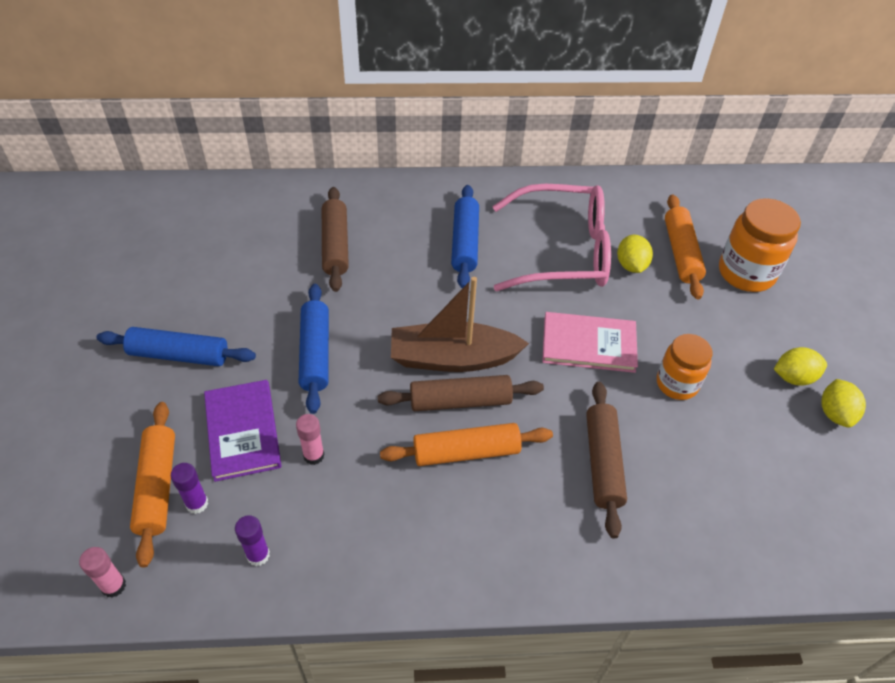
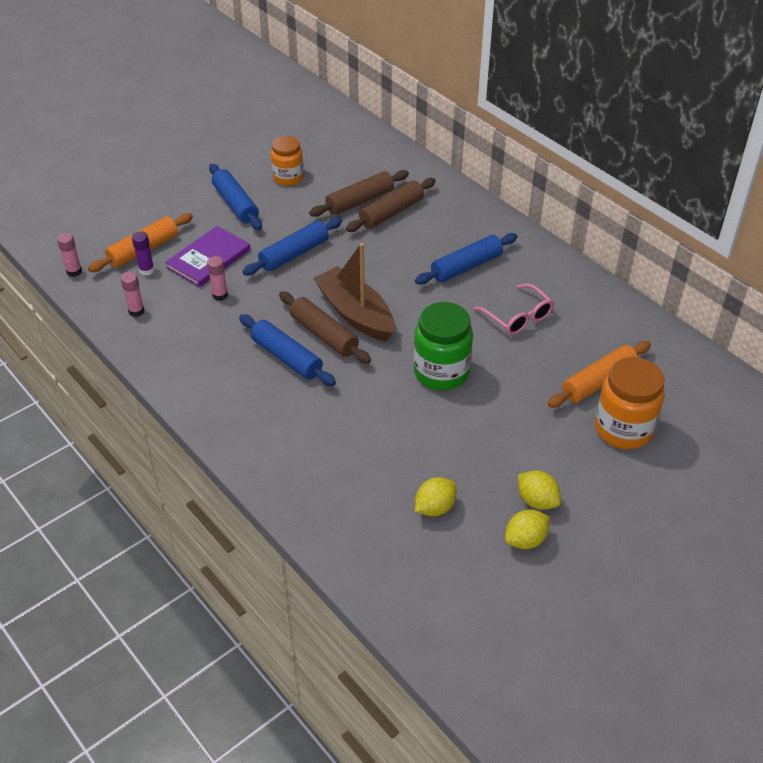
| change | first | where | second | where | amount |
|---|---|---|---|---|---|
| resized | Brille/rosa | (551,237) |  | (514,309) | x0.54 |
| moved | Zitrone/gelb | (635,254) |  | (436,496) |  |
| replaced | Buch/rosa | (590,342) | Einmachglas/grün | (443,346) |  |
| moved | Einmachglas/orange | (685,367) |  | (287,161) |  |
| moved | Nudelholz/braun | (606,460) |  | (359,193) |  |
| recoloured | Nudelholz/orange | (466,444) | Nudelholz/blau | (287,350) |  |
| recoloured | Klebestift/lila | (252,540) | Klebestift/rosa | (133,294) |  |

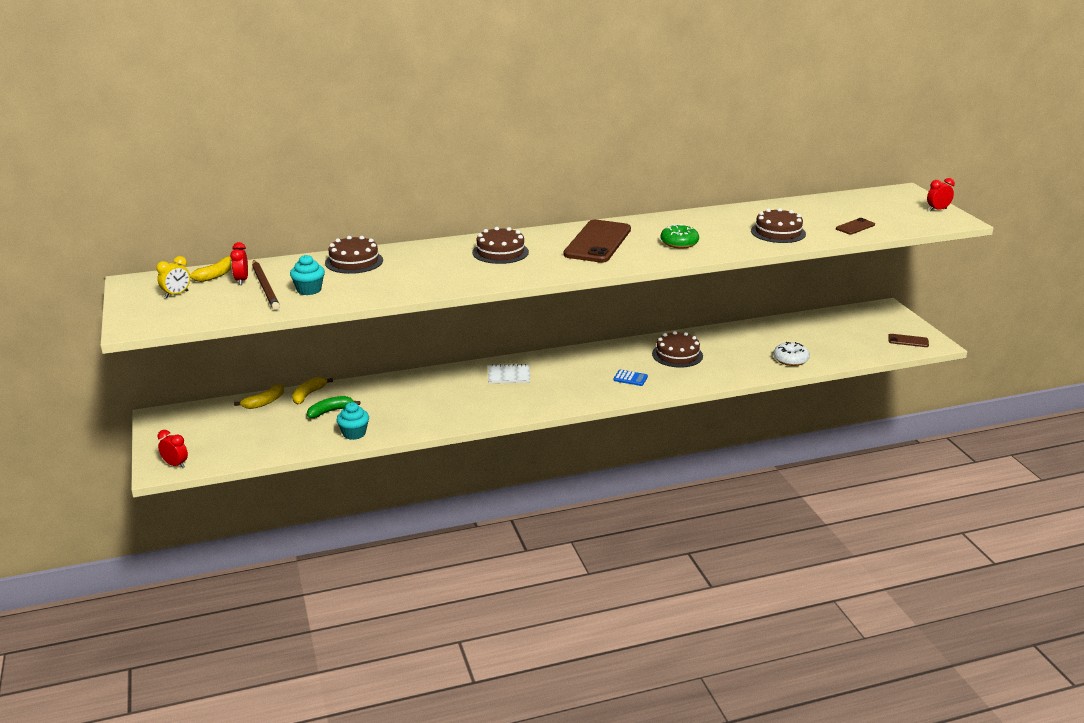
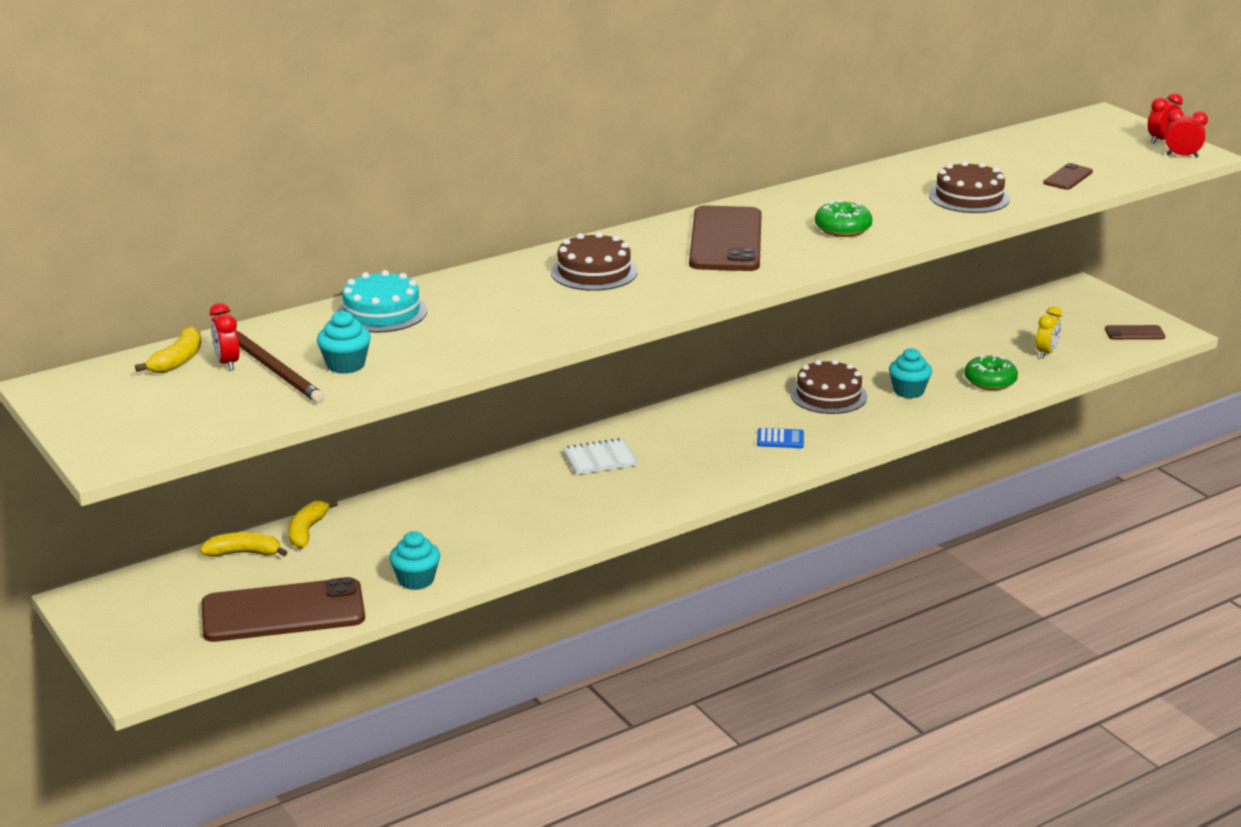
| change | first | where | second | where | amount |
|---|---|---|---|---|---|
| recoloured | Kuchen/braun | (354,255) | Kuchen/türkis | (382,301) |  |
| moved | Wecker/gelb | (173,277) |  | (1049,332) |  |
| recoloured | Donut/weiß | (791,354) | Donut/grün | (991,372) |  |
| turned | Banane/gelb | (259,396) |  | (243,544) | 120 degrees counterclockwise |
| removed | Banane/grün | (333,407) |  |  |  |
| moved | Wecker/rot | (173,449) |  | (1186,133) |  |
| added |  |  | Muffin/türkis | (910,373) |  |
| added |  |  | Handy/braun | (283,609) |  |

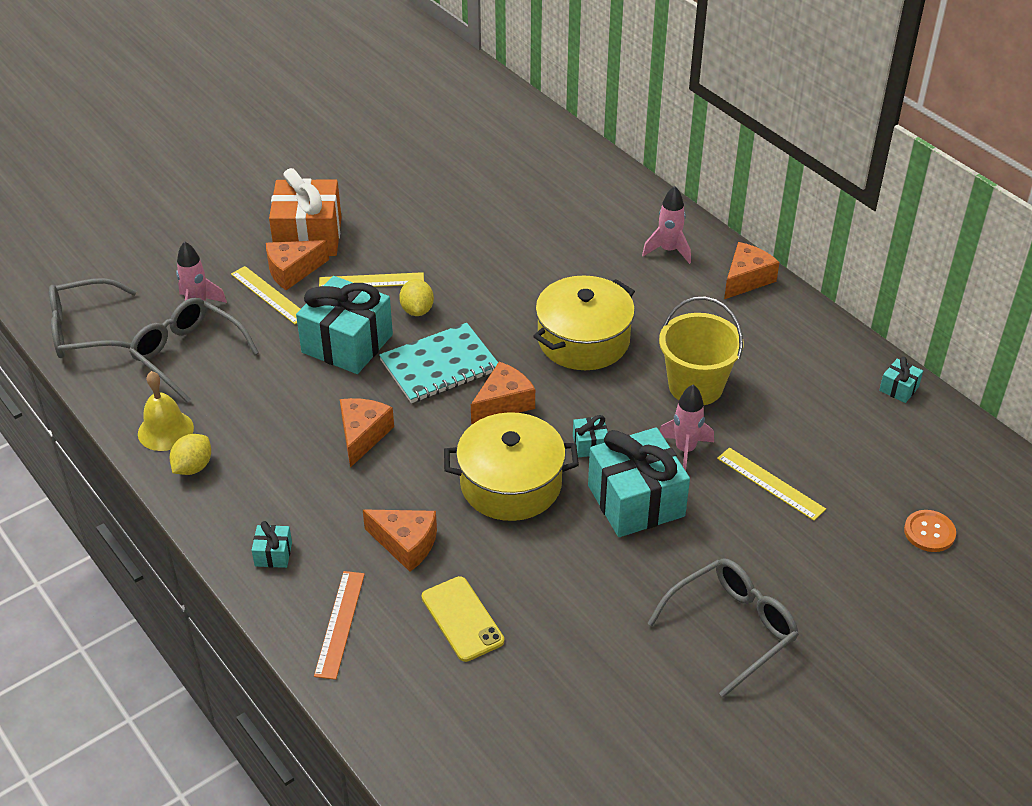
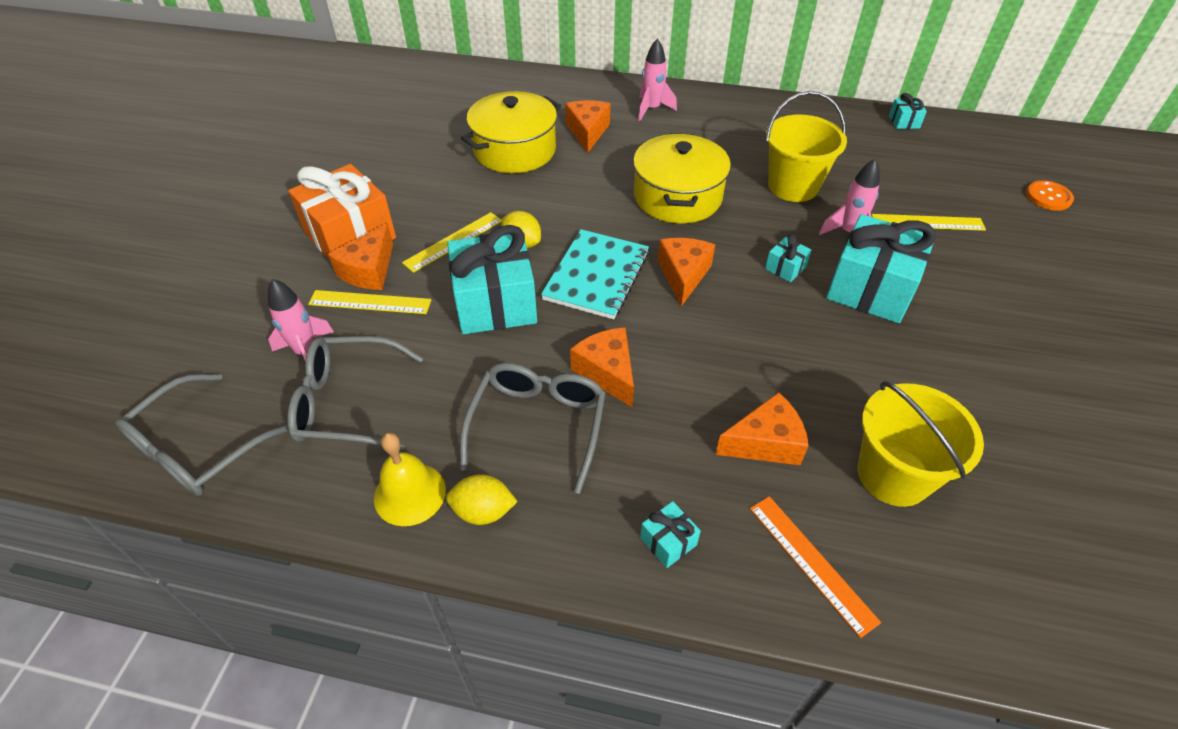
| change | first | where | second | where | amount |
|---|---|---|---|---|---|
| moved | Käse/orange | (752,270) |  | (587,127) |  |
| moved | Kochtopf/gelb | (511,466) |  | (511,132) |  |
| turned | Zitrone/gelb | (190,454) |  | (482,499) | 75 degrees counterclockwise |
| moved | Brille/grau | (723,628) |  | (533,428) |  |
| replaced | Handy/gelb | (463,619) | Eimer/gelb | (921,444) |  |

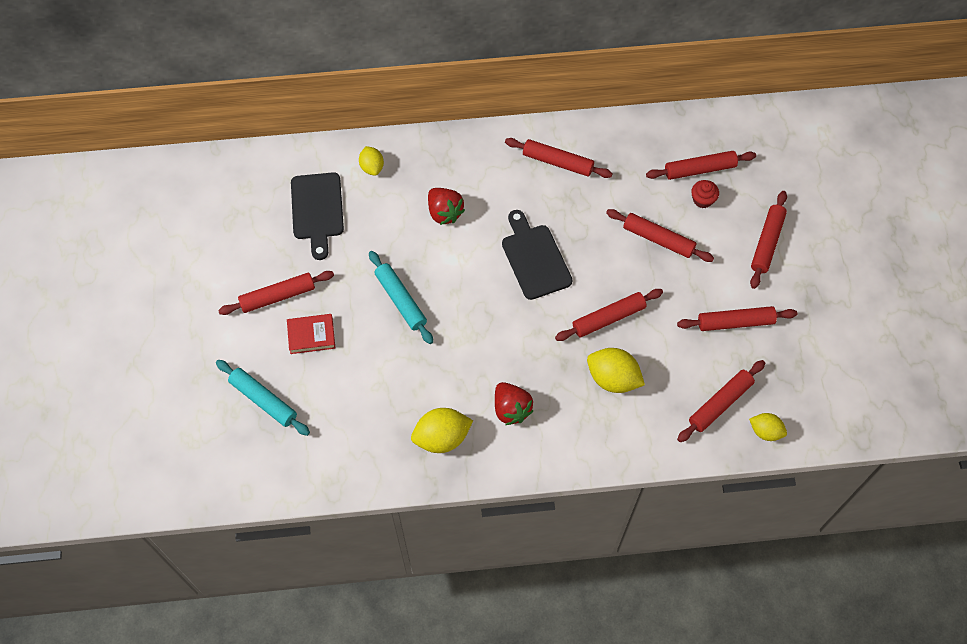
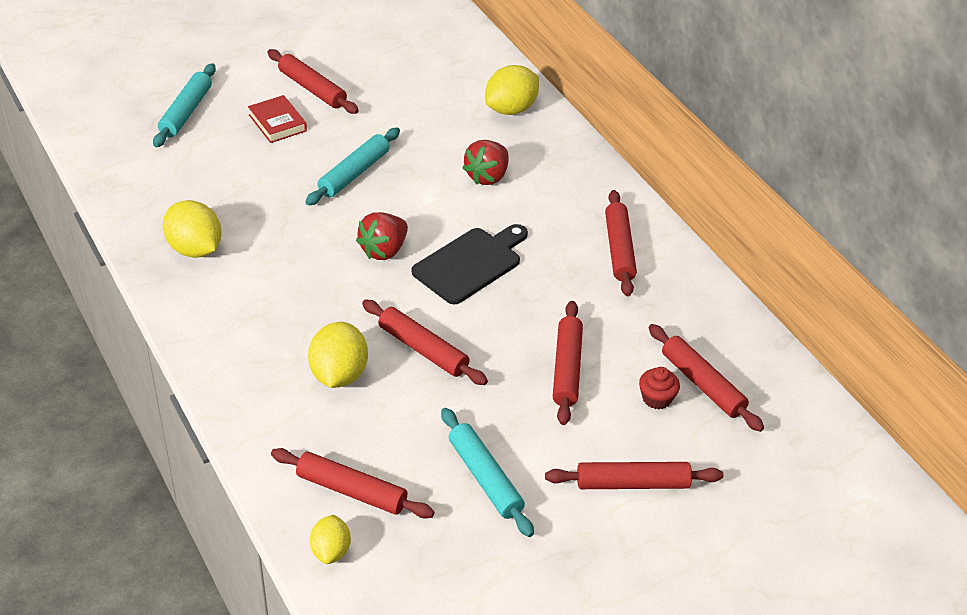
| change | first | where | second | where | amount |
|---|---|---|---|---|---|
| resized | Zitrone/gelb | (371,161) |  | (512,90) | x1.62 |
| removed | Schneidebrett/schwarz | (317,216) |  |  |  |
| recoloured | Nudelholz/rot | (737,318) | Nudelholz/türkis | (487,472) |  |
| moved | Erdbeere/rot | (514,403) |  | (382,236) |  |

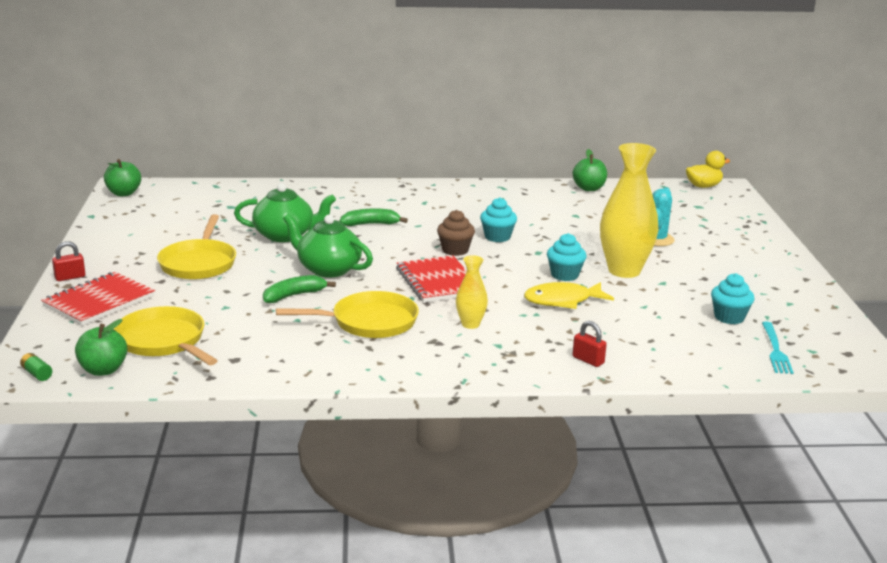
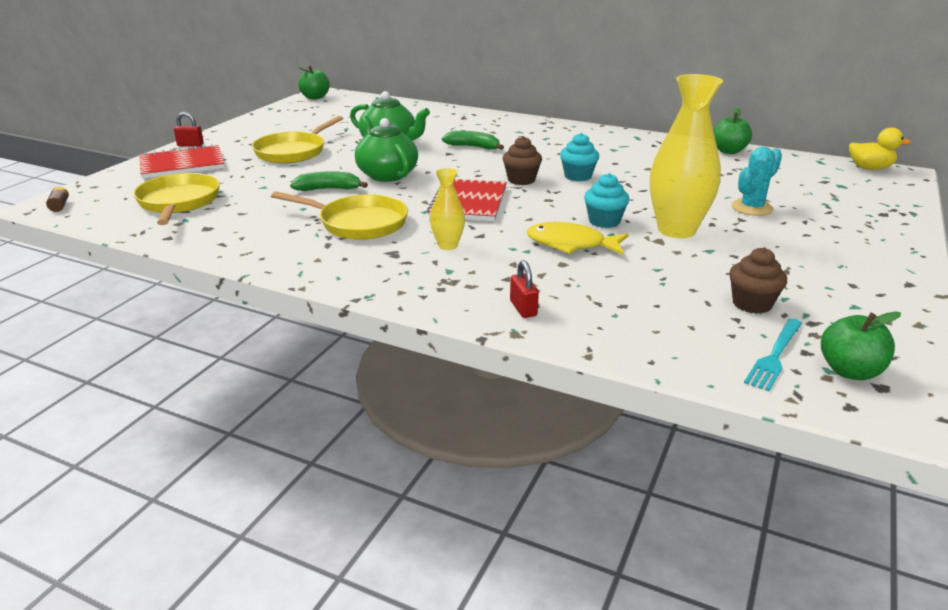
| change | first | where | second | where | amount |
|---|---|---|---|---|---|
| recoloured | Muffin/türkis | (733,298) | Muffin/braun | (758,280) |  |
| moved | Apfel/grün | (101,347) |  | (861,345) |  |
| recoloured | Batterie/grün | (36,367) | Batterie/braun | (57,199) |  |

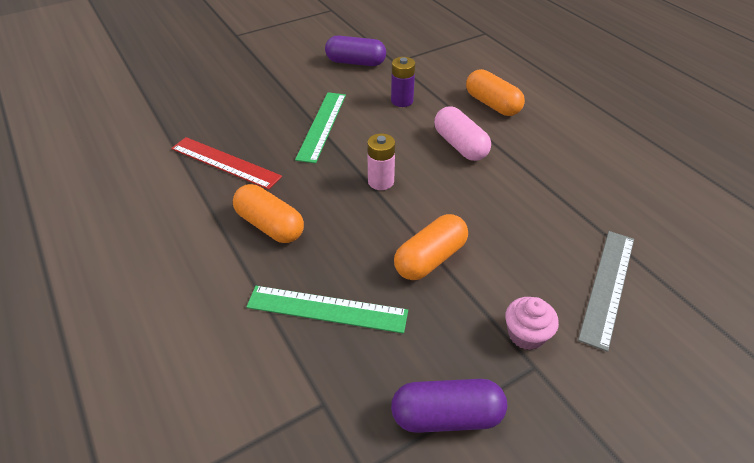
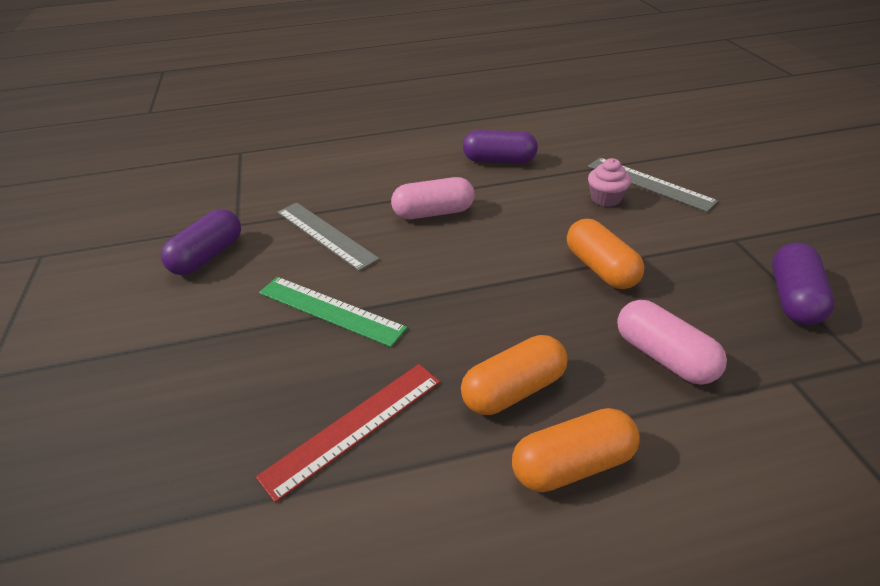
| change | first | where | second | where | amount |
|---|---|---|---|---|---|
| replaced | Batterie/lila | (403,82) | Lineal/grau | (328,236) |  |
| moved | Kapsel/orange | (495,92) |  | (576,450) |  |
| removed | Batterie/rosa | (381,161) |  |  |  |
| replaced | Lineal/grün | (327,309) | Kapsel/rosa | (672,342) |  |
| moved | Muffin/rosa | (532,323) |  | (609,182) |  |
| added |  |  | Kapsel/lila | (500,147) |  |

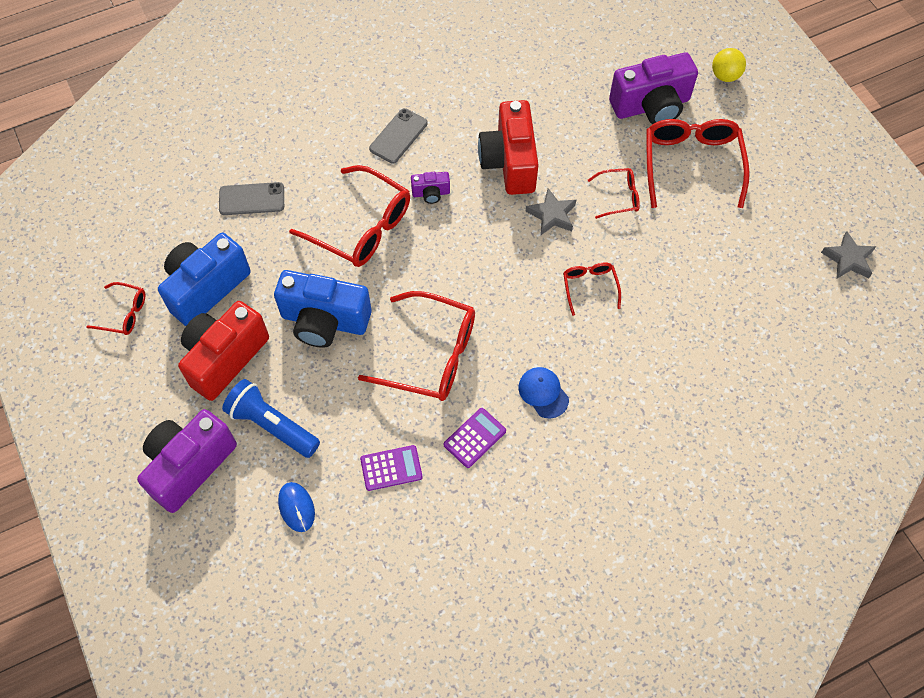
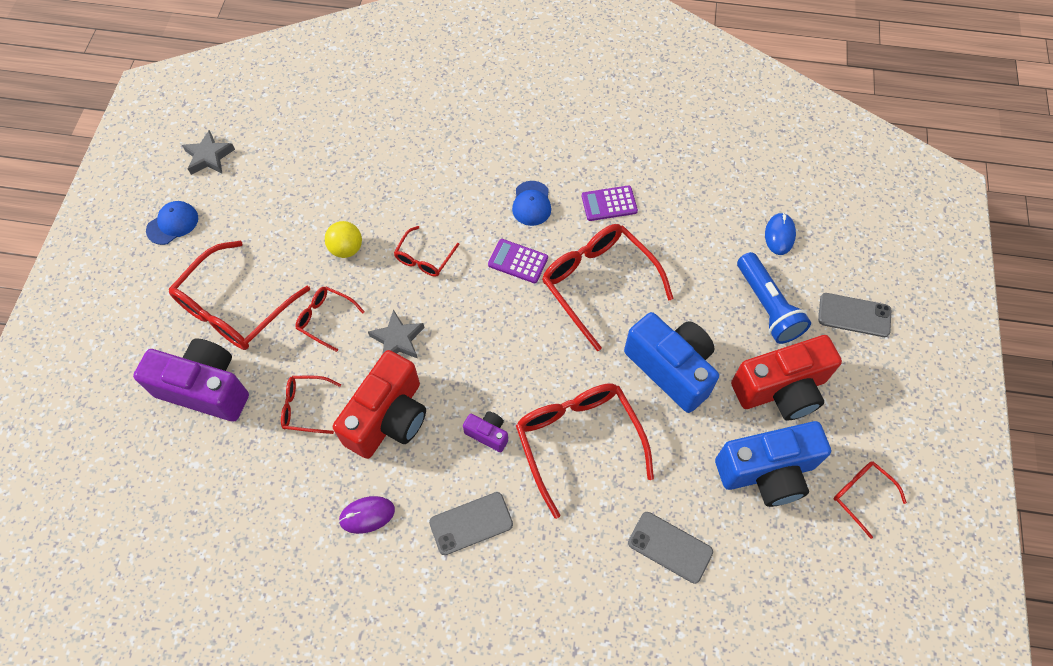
| change | first | where | second | where | amount |
|---|---|---|---|---|---|
| moved | Ball/gelb | (729,65) |  | (343,239) |  |
| replaced | Kamera/lila | (187,461) | Handy/grau | (854,315) |  |
| moved | Taschenrechner/lila | (391,468) |  | (518,261) |  |
| added |  |  | Kappe/blau | (172,223) |  |
| added |  |  | Brille/rot | (311,405) |  |
| added |  |  | Computermaus/lila | (367,515) |  |

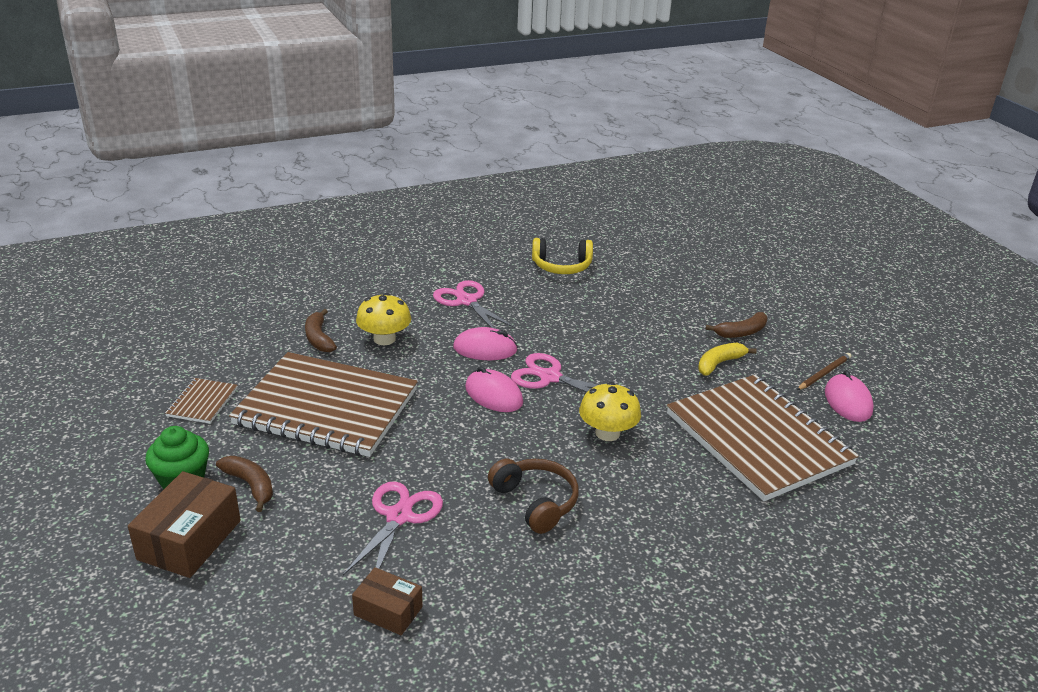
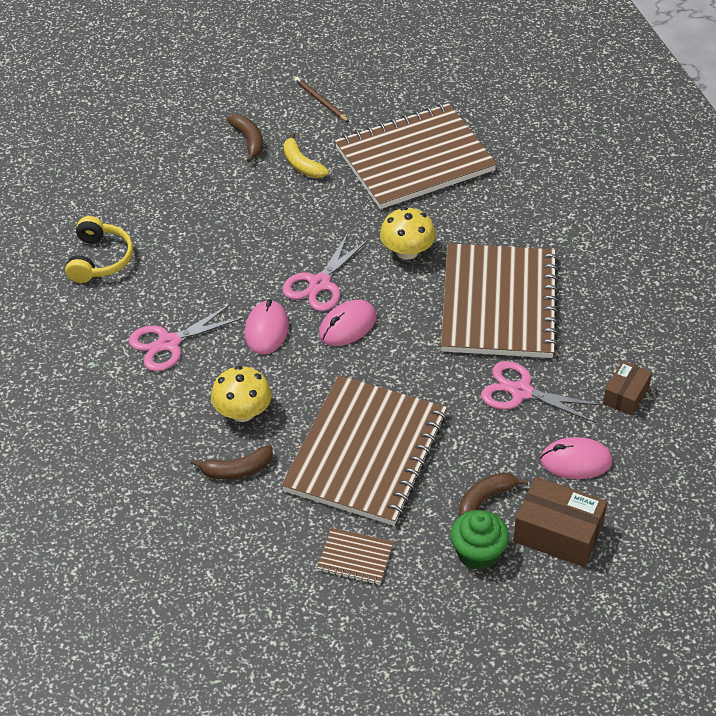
| change | first | where | second | where | amount |
|---|---|---|---|---|---|
| moved | Computermaus/rosa | (849,396) |  | (576,458) |  |
| replaced | Kopfhörer/braun | (533,496) | Notizbuch/braun | (500,300) |  |

